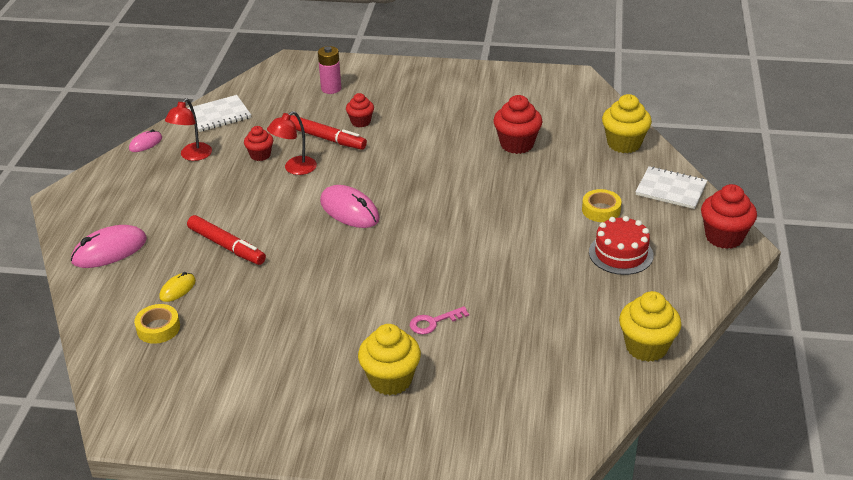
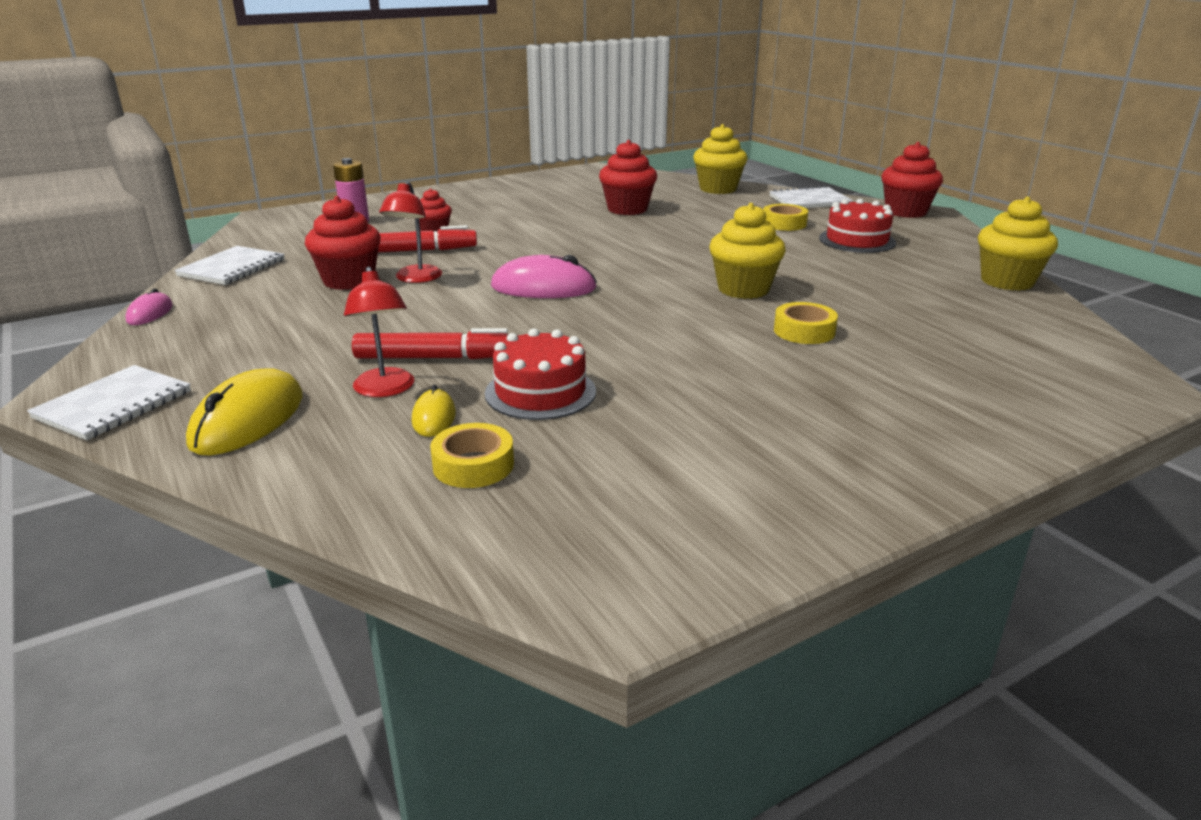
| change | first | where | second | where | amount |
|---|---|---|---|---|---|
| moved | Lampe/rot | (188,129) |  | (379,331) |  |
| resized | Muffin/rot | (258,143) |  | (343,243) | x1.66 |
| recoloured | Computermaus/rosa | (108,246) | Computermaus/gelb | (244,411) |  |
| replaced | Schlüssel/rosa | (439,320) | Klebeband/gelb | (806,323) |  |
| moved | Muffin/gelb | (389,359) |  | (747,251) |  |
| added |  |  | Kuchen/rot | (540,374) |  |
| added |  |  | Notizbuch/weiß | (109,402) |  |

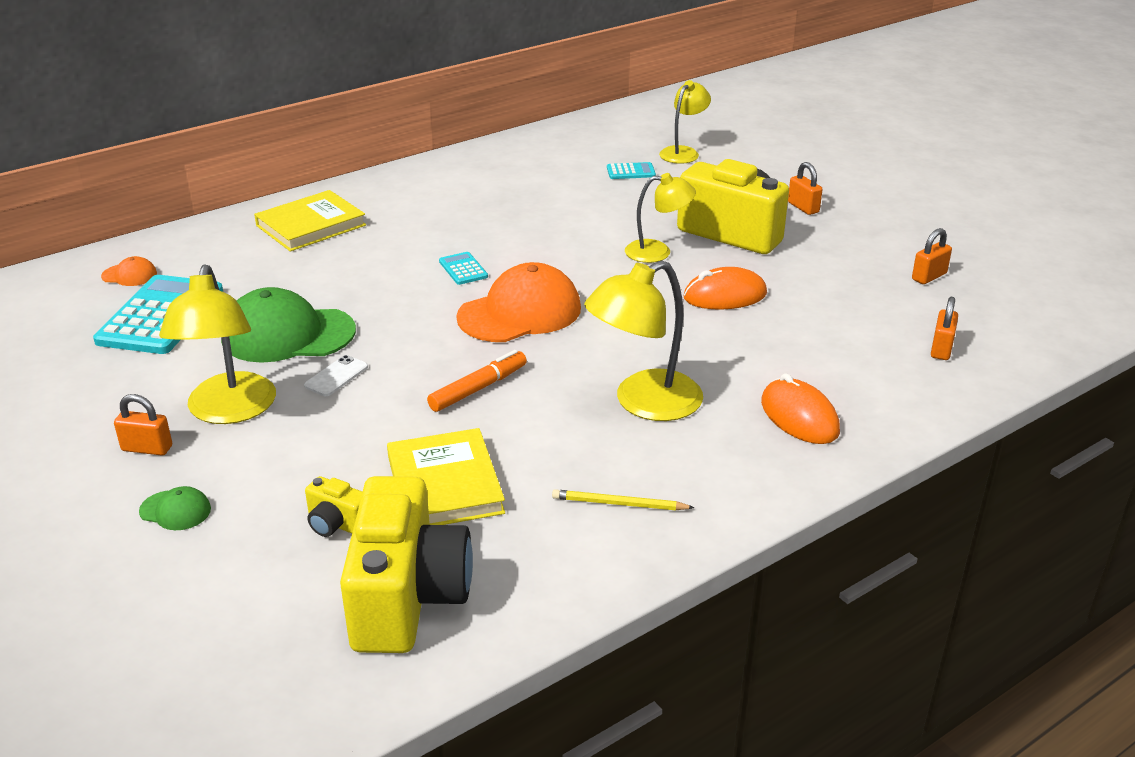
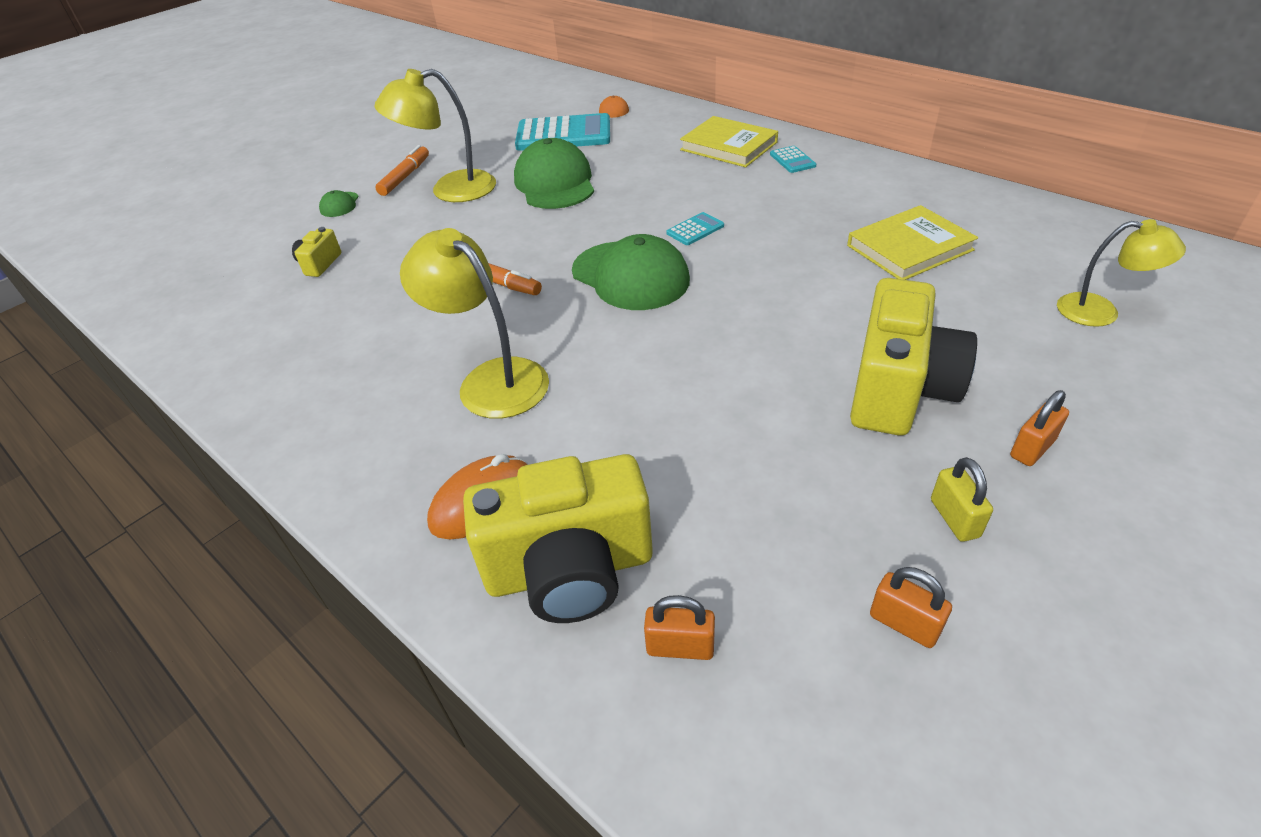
| change | first | where | second | where | amount |
|---|---|---|---|---|---|
| moved | Taschenrechner/türkis | (631,170) |  | (793,159) |  |
| removed | Lampe/gelb | (660,218) |  |  |  |
| recoloured | Kappe/orange | (518,302) | Kappe/grün | (631,272) |  |
| removed | Computermaus/orange | (725,288) |  |  |  |
| removed | Handy/weiß | (336,375) |  |  |  |
| replaced | Vorhängeschloss/orange | (143,424) | Filzstift/orange | (402,170) |  |
| moved | Buch/gelb | (446,476) |  | (912,242) |  |
| moved | Kamera/gelb | (406,564) |  | (558,538) |  |
| removed | Bleistift/gelb | (623,499) |  |  |  |
| added |  |  | Vorhängeschloss/gelb | (962,499) |  |

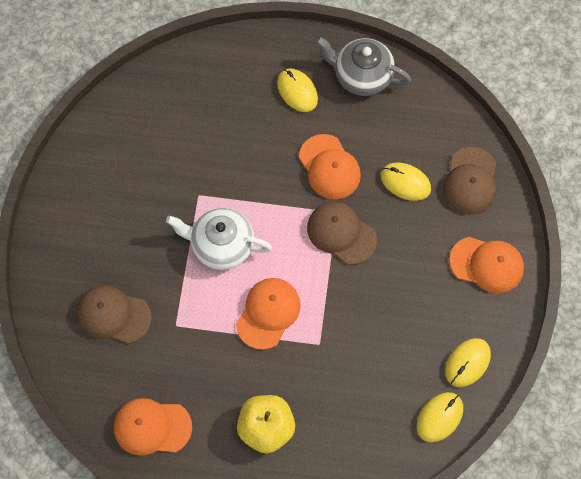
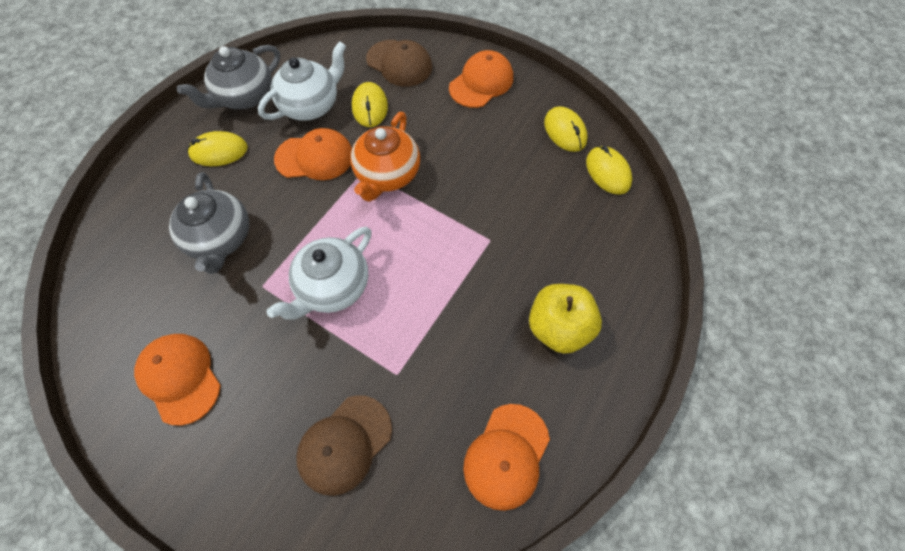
| change | first | where | second | where | amount |
|---|---|---|---|---|---|
| turned | Computermaus/gelb | (406,181) |  | (370,104) | 60 degrees counterclockwise |
| replaced | Kappe/braun | (342,233) | Teekanne/orange | (385,157) |  |
| moved | Kappe/orange | (268,314) |  | (177,380) |  |
| added |  |  | Teekanne/weiß | (302,81) |  |
| added |  |  | Teekanne/grau | (209,223) |  |

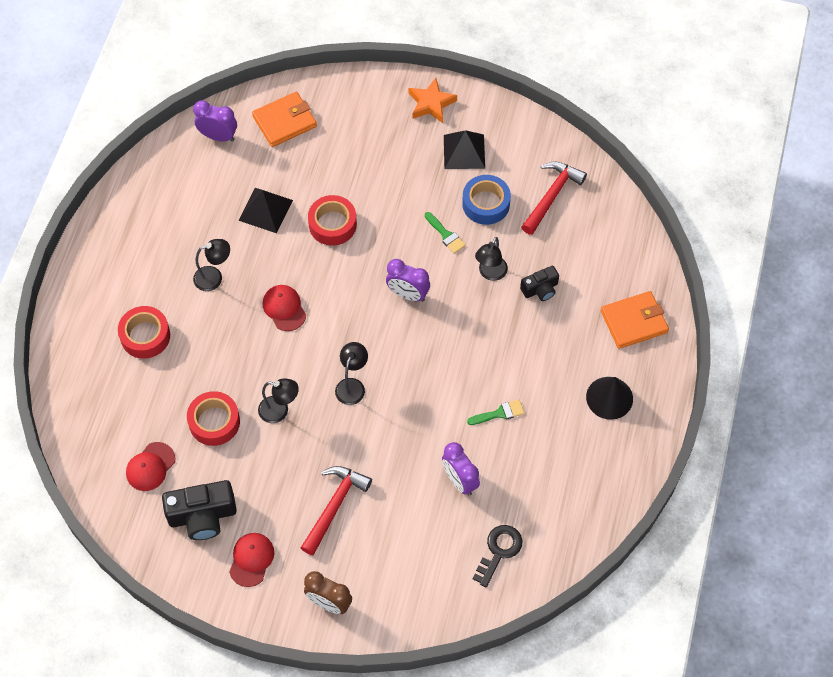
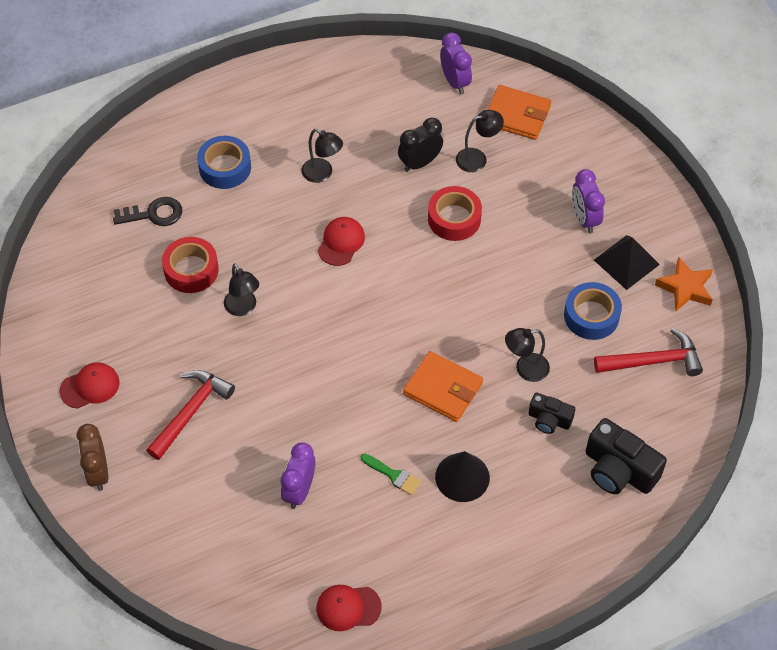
| change | first | where | second | where | amount |
|---|---|---|---|---|---|
| moved | Stern/orange | (433,100) |  | (684,284) |  |
| replaced | Pyramide/schwarz | (265,210) | Wecker/schwarz | (420,145) |  |
| removed | Pinsel/grün | (445,233) |  |  |  |
| moved | Wecker/lila | (408,280) |  | (588,201) |  |
| moved | Geldbörse/orange | (635,320) |  | (443,386) |  |
| recoloured | Klebeband/rot | (144,332) | Klebeband/blau | (224,162) |  |
| moved | Lampe/schwarz | (351,373) |  | (480,141) |  |
| moved | Kegel/schwarz | (609,398) |  | (462,476) |  |
| moved | Kappe/rot | (150,466) |  | (349,608) |  |
| turned | Hammer/rot | (336,510) |  | (190,415) | 45 degrees counterclockwise |
| moved | Kamera/schwarz | (199,510) |  | (626,456) |  |
| moved | Schlüssel/schwarz | (498,556) |  | (147,211) |  |

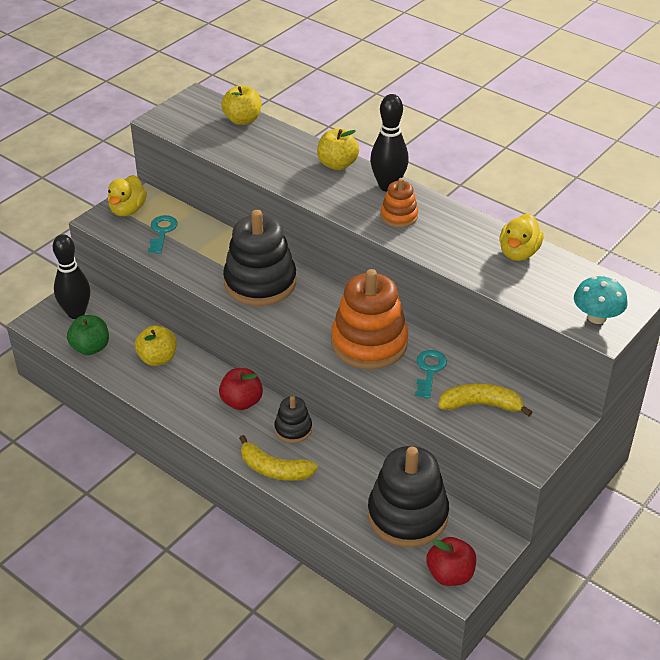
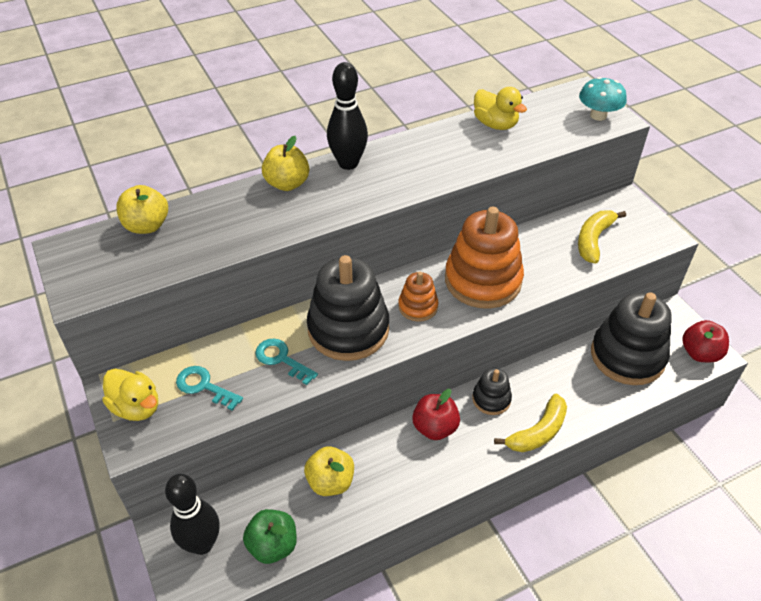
| change | first | where | second | where | amount |
|---|---|---|---|---|---|
| moved | Stapelspielzeug/orange | (399,203) |  | (418,297) |  |
| moved | Schlüssel/türkis | (431,374) |  | (286,362) |  |

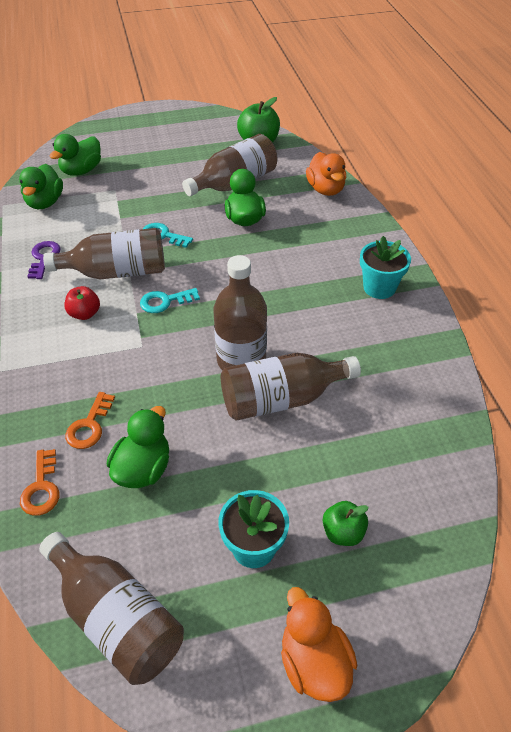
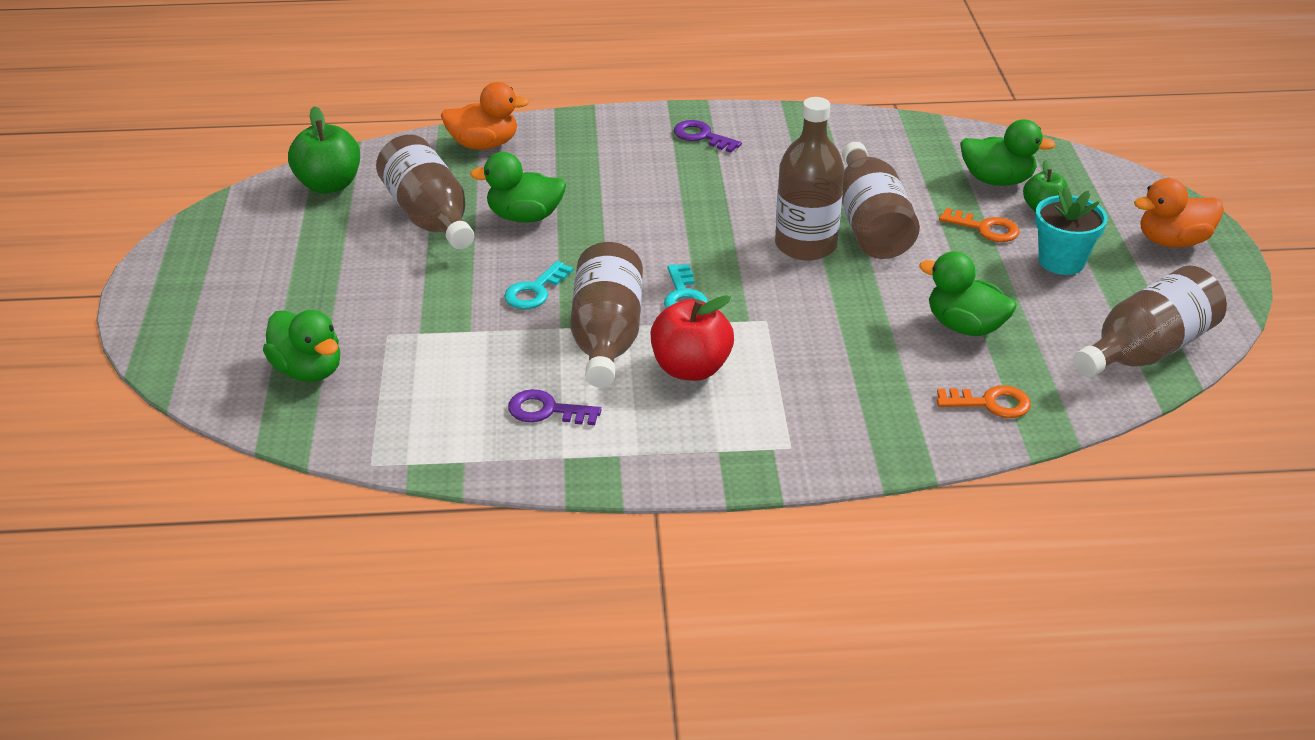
| change | first | where | second | where | amount |
|---|---|---|---|---|---|
| moved | Ente/grün | (41,186) |  | (1008,152) |  |
| replaced | Blumentopf/türkis | (385,267) | Schlüssel/lila | (708,136) |  |
| resized | Apfel/rot | (82,303) |  | (692,338) | x1.63 |
| moved | Schlüssel/orange | (90,420) |  | (979,225) |  |

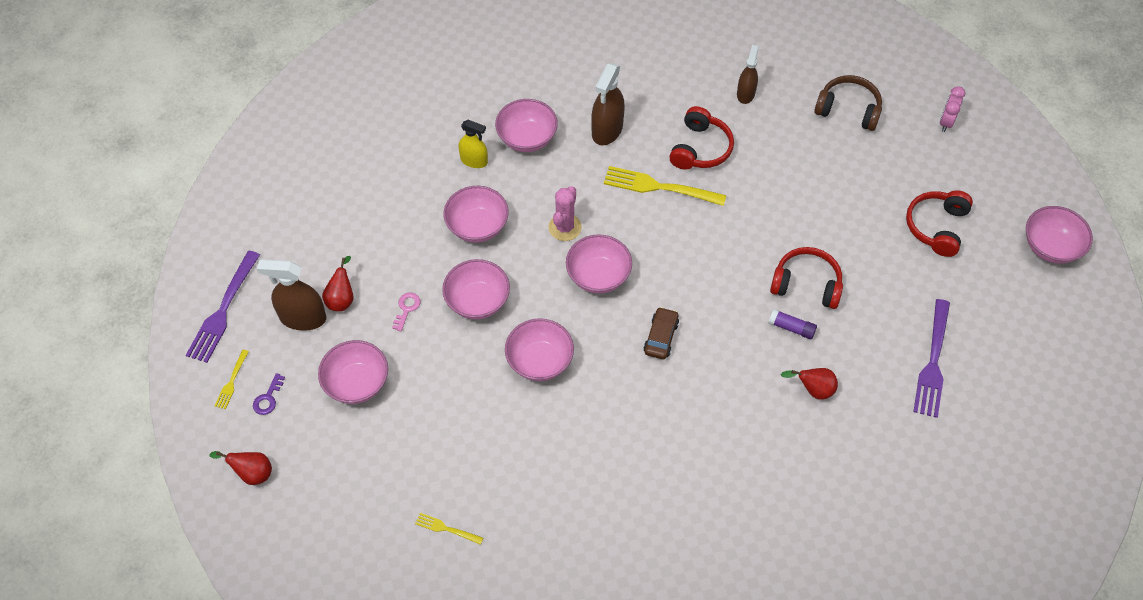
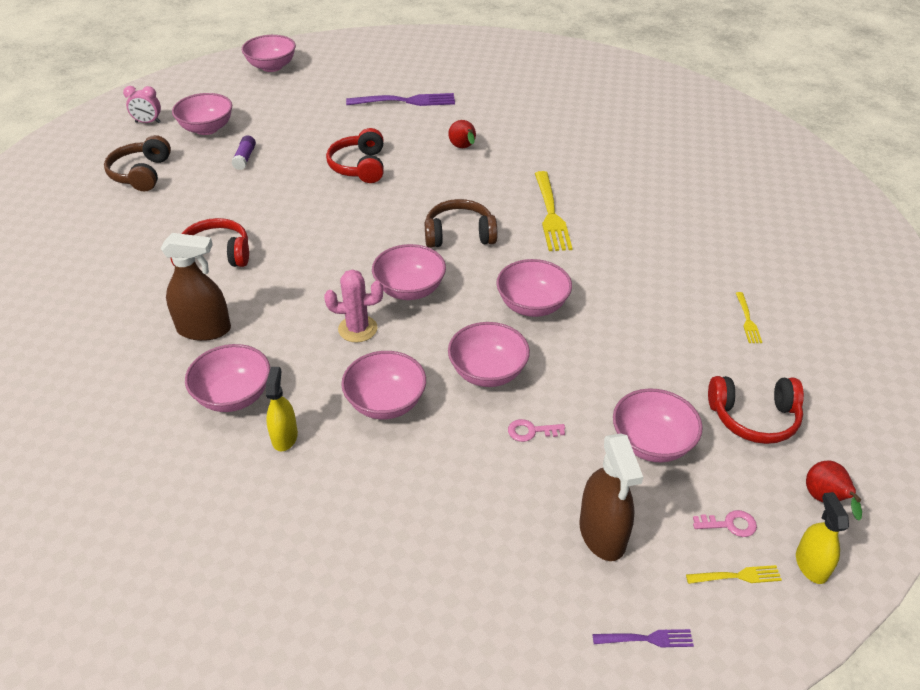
| change | first | where | second | where | amount |
|---|---|---|---|---|---|
| removed | Sprühflasche/braun | (748,74) |  |  |  |
| moved | Gabel/gelb | (665,186) |  | (554,211) |  |
| moved | Kopfhörer/rot | (939,223) |  | (756,410) |  |
| resized | Gabel/lila | (223,307) |  | (643,638) | x0.49 |
| removed | Birne/rot | (338,283) |  |  |  |
| replaced | Auto/braun | (661,333) | Kopfhörer/braun | (461,223) |  |
| moved | Klebestift/lila | (792,324) |  | (244,152) |  |
| recoloured | Schlüssel/lila | (269,394) | Schlüssel/rosa | (725,523) |  |
| added |  |  | Schüssel/rosa | (202,114) |  |
| added |  |  | Sprühflasche/gelb | (822,538) |  |

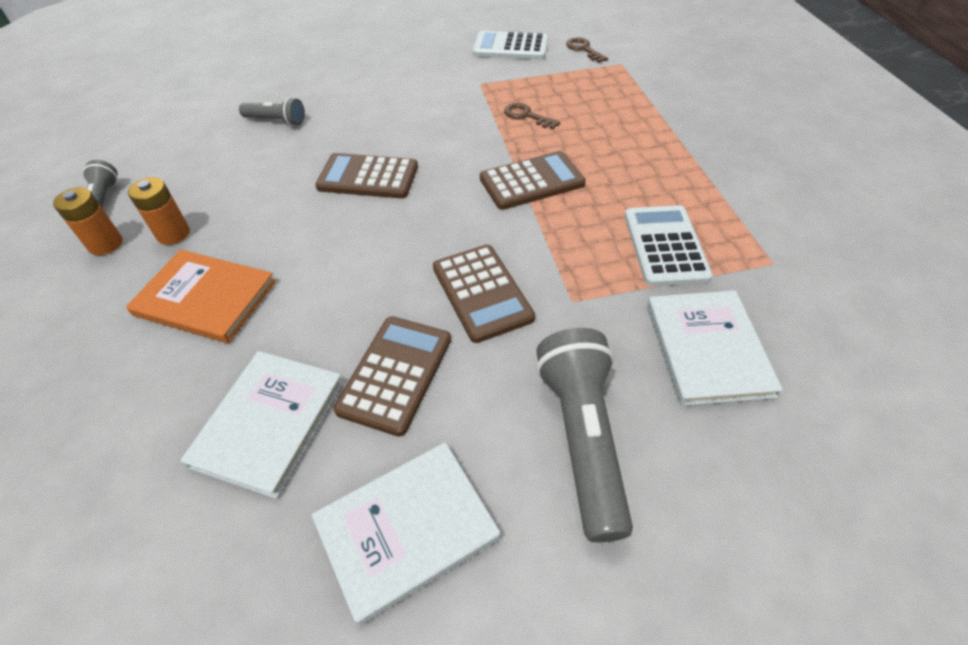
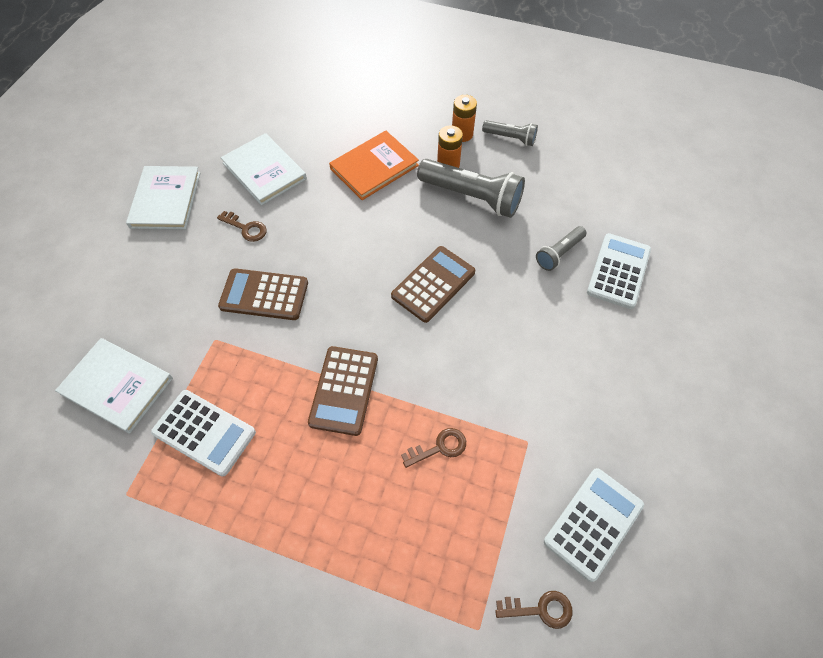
| change | first | where | second | where | amount |
|---|---|---|---|---|---|
| replaced | Taschenrechner/braun | (392,376) | Schlüssel/braun | (242,226) |  |
| moved | Taschenlampe/grau | (584,435) |  | (471,188) |  |
| added |  |  | Taschenrechner/weiß | (619,271) |  |

